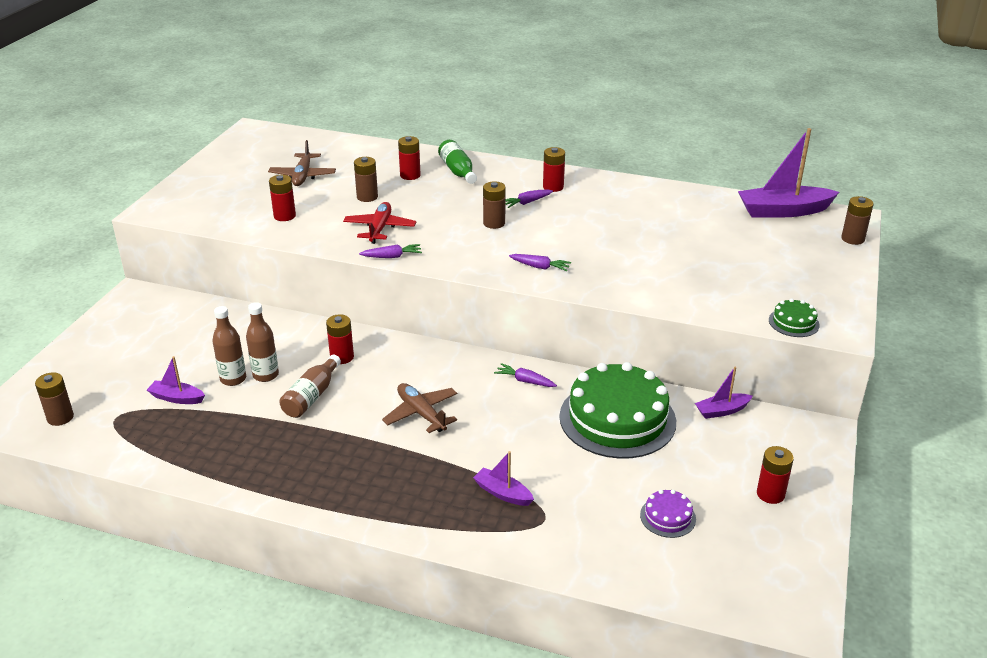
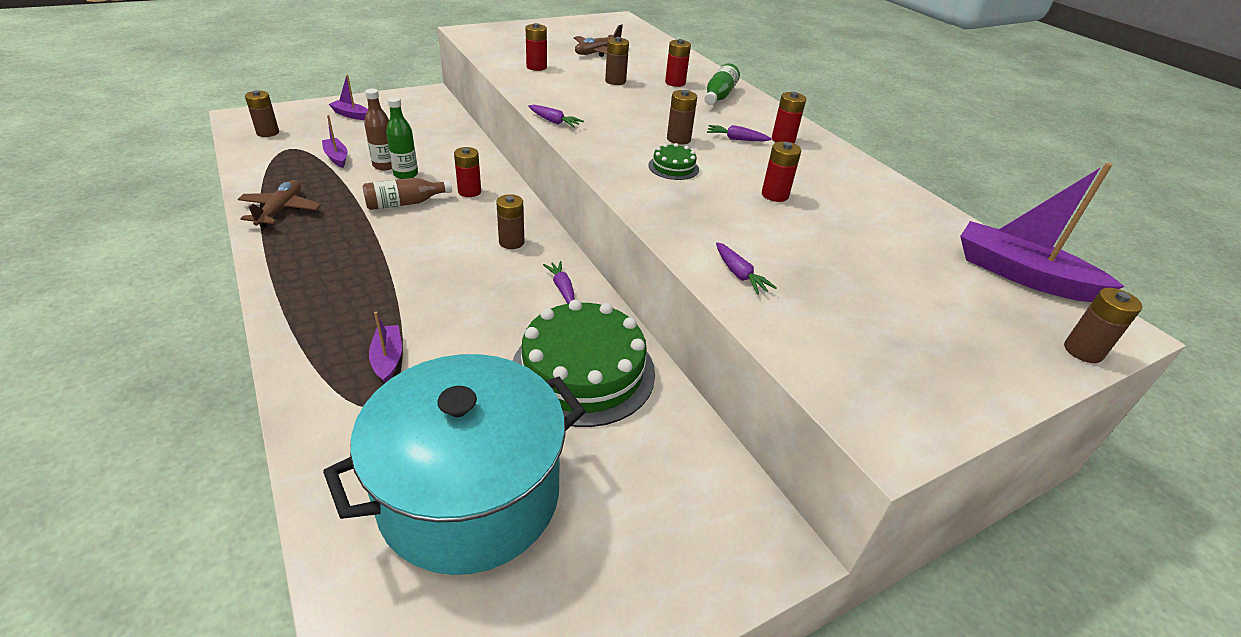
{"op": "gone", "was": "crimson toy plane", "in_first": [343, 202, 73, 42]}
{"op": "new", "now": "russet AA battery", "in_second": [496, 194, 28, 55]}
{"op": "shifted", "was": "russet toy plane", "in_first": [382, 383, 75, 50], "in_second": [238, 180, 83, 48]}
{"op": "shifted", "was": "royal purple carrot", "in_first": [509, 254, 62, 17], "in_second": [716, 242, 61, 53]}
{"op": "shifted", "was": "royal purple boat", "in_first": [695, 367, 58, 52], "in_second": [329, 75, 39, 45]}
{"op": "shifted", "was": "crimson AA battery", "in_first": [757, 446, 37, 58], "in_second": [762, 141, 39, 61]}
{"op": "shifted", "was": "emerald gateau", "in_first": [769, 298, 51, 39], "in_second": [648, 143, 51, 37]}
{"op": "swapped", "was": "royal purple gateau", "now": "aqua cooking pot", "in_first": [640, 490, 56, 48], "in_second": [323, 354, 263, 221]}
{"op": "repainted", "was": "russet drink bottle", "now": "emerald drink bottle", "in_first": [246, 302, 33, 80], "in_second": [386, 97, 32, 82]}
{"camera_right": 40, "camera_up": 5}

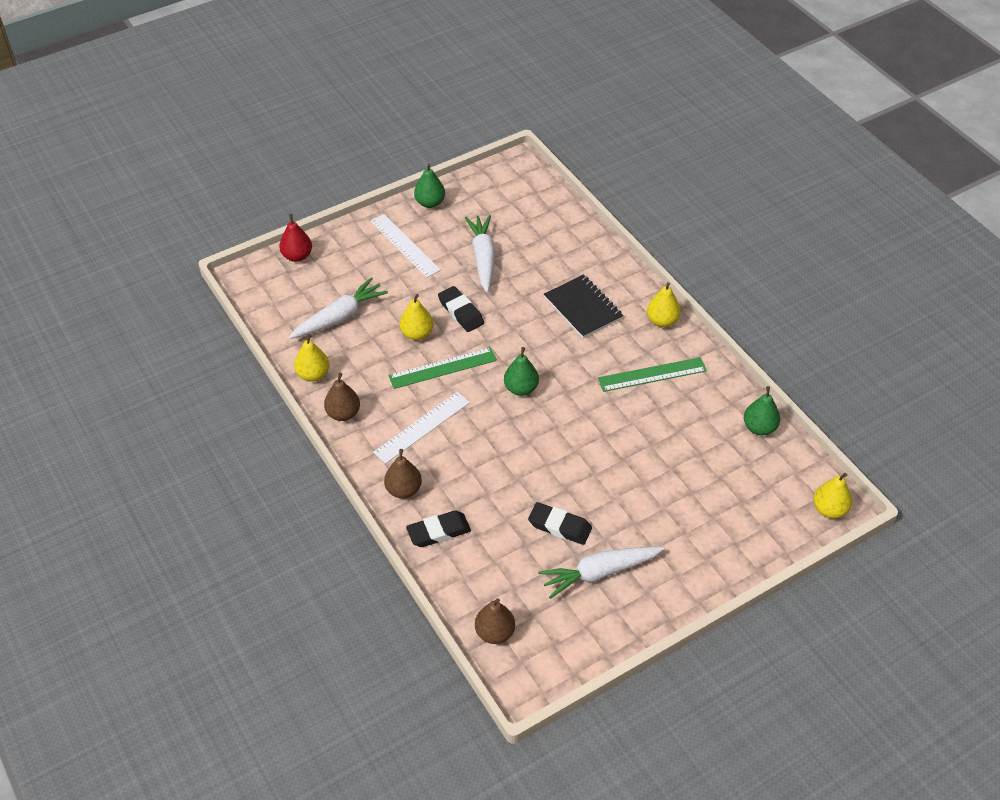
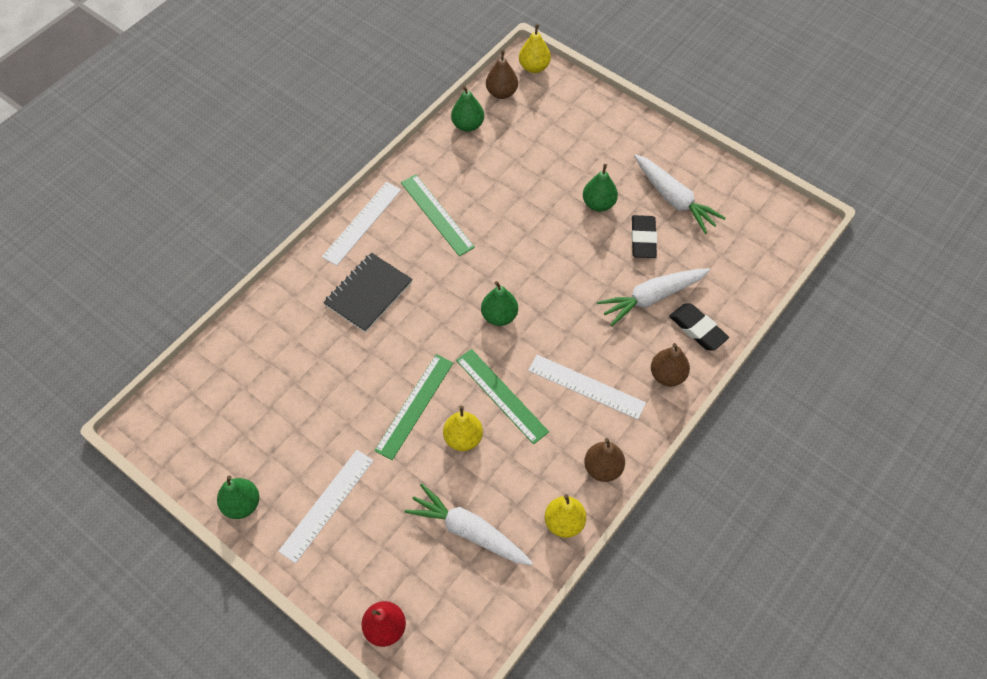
{"op": "new", "now": "emerald toy pear", "in_second": [583, 164, 35, 48]}
{"op": "shifted", "was": "white carrot", "in_first": [465, 215, 30, 77], "in_second": [597, 268, 113, 58]}
{"op": "shifted", "was": "russet toy pear", "in_first": [475, 598, 40, 46], "in_second": [486, 50, 32, 49]}
{"op": "swapped", "was": "jet-black eraser", "now": "emerald measuring stick", "in_first": [438, 286, 46, 46], "in_second": [374, 354, 79, 106]}
{"op": "swapped", "was": "bright yellow toy pear", "now": "white measuring stick", "in_first": [647, 282, 34, 45], "in_second": [322, 182, 79, 84]}
{"camera_right": -110, "camera_up": 10}

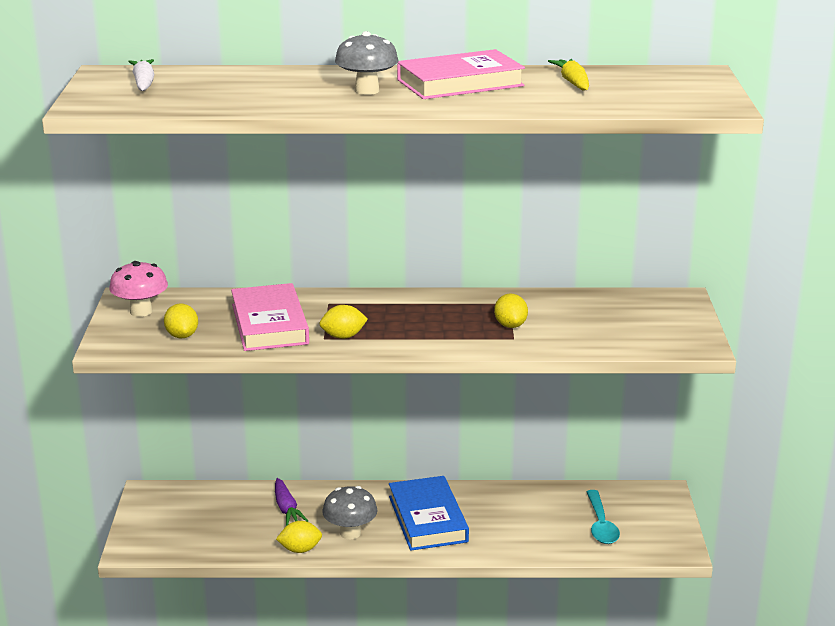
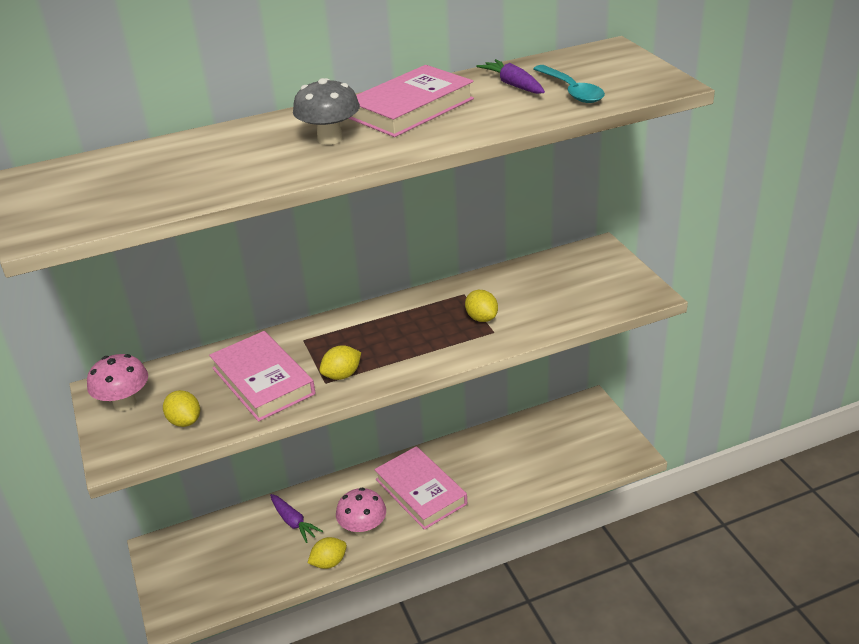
{"op": "gone", "was": "white carrot", "in_first": [128, 59, 27, 32]}
{"op": "shifted", "was": "aqua teaspoon", "in_first": [586, 490, 34, 54], "in_second": [533, 65, 72, 38]}
{"op": "repainted", "was": "ash-grey mushroom", "now": "rosy mushroom", "in_first": [322, 486, 56, 53], "in_second": [336, 487, 50, 50]}
{"op": "repainted", "was": "royal blue hardback", "now": "rosy hardback", "in_first": [389, 476, 80, 75], "in_second": [374, 446, 93, 84]}
{"op": "repainted", "was": "bright yellow carrot", "now": "royal purple carrot", "in_first": [548, 59, 41, 32], "in_second": [476, 59, 69, 35]}
{"camera_right": -20, "camera_up": 10}

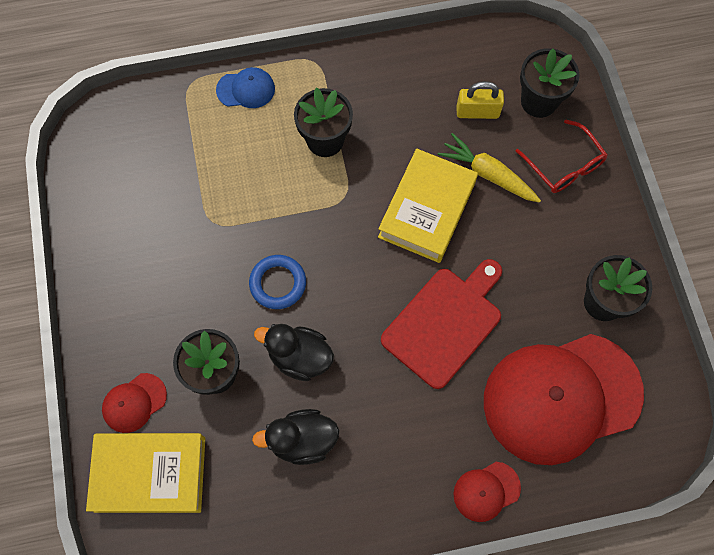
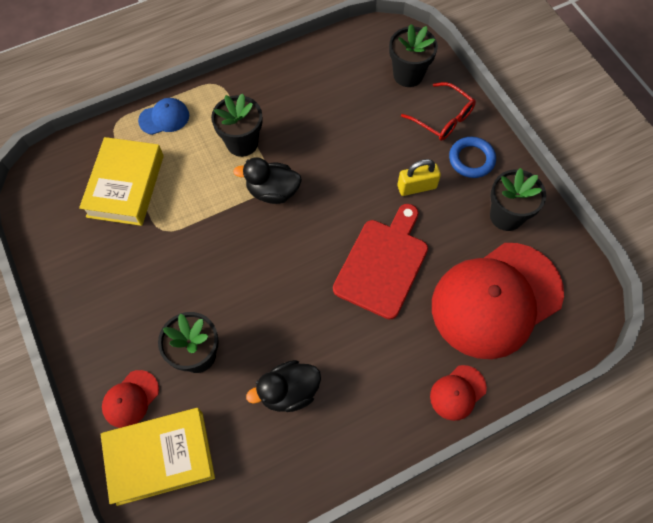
{"op": "gone", "was": "bright yellow carrot", "in_first": [438, 133, 103, 70]}
{"op": "shifted", "was": "royal blue ring", "in_first": [249, 255, 57, 54], "in_second": [449, 137, 47, 41]}
{"op": "shifted", "was": "jet-black rubber duck", "in_first": [254, 324, 80, 57], "in_second": [233, 157, 69, 47]}
{"op": "shifted", "was": "bright yellow hardback", "in_first": [378, 149, 100, 114], "in_second": [79, 137, 85, 89]}
{"op": "shifted", "was": "bright yellow lock", "in_first": [457, 81, 47, 38], "in_second": [398, 159, 43, 37]}
{"camera_right": -15, "camera_up": -5}

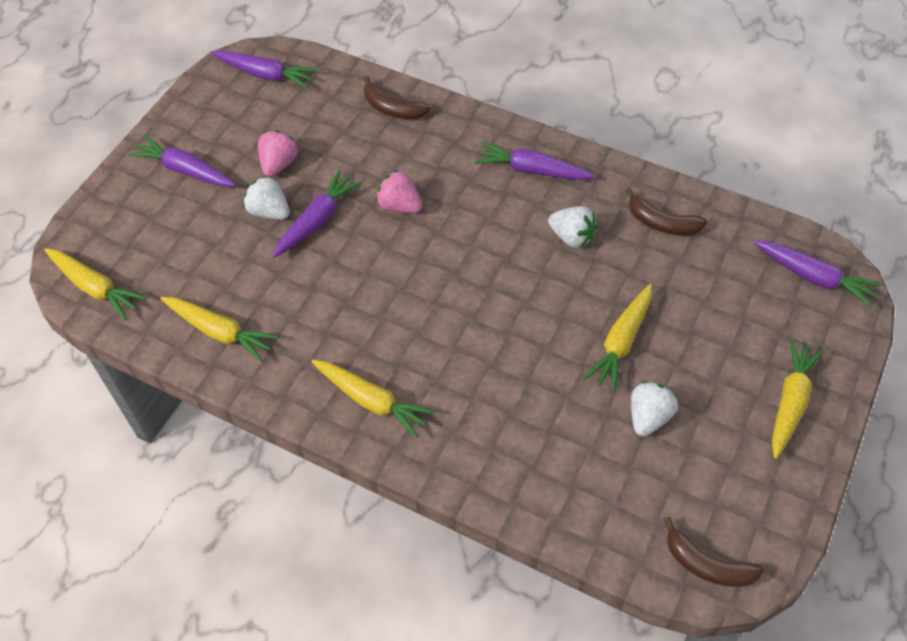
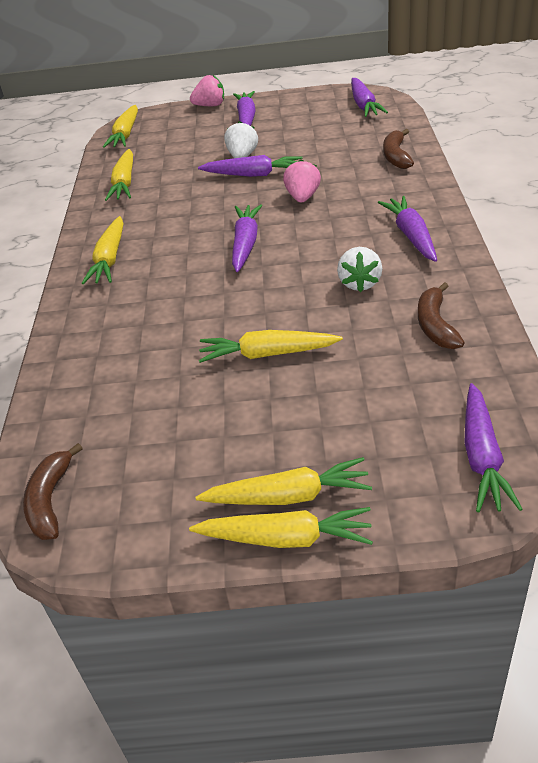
{"op": "gone", "was": "white berry", "in_first": [631, 381, 47, 55]}
{"op": "new", "now": "bright yellow carrot", "in_second": [189, 507, 184, 41]}
{"op": "new", "now": "royal purple carrot", "in_second": [232, 204, 30, 68]}
{"op": "shifted", "was": "rosy berry", "in_first": [258, 130, 40, 47], "in_second": [190, 75, 34, 31]}
{"camera_right": 65, "camera_up": -15}

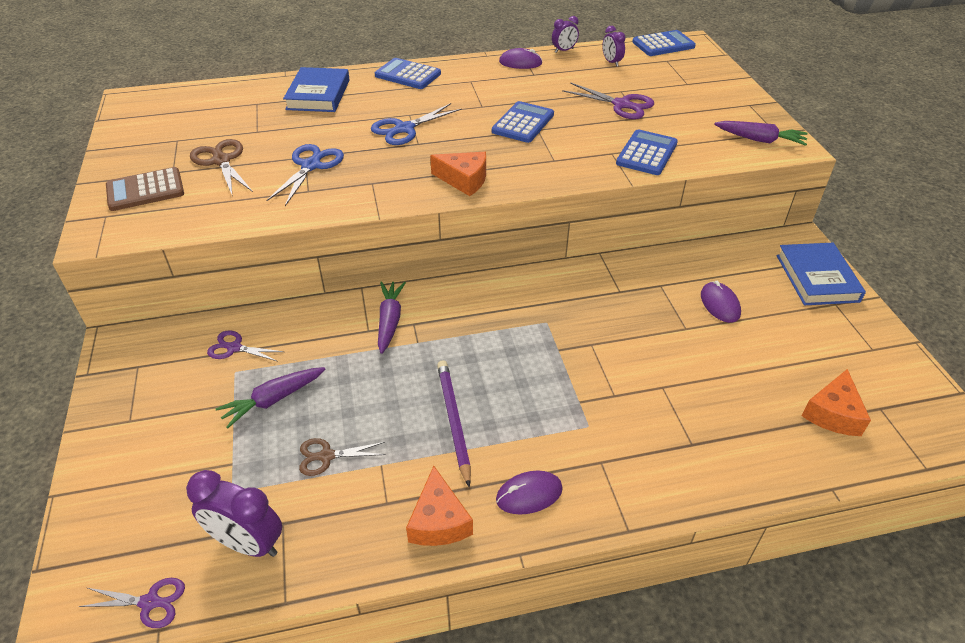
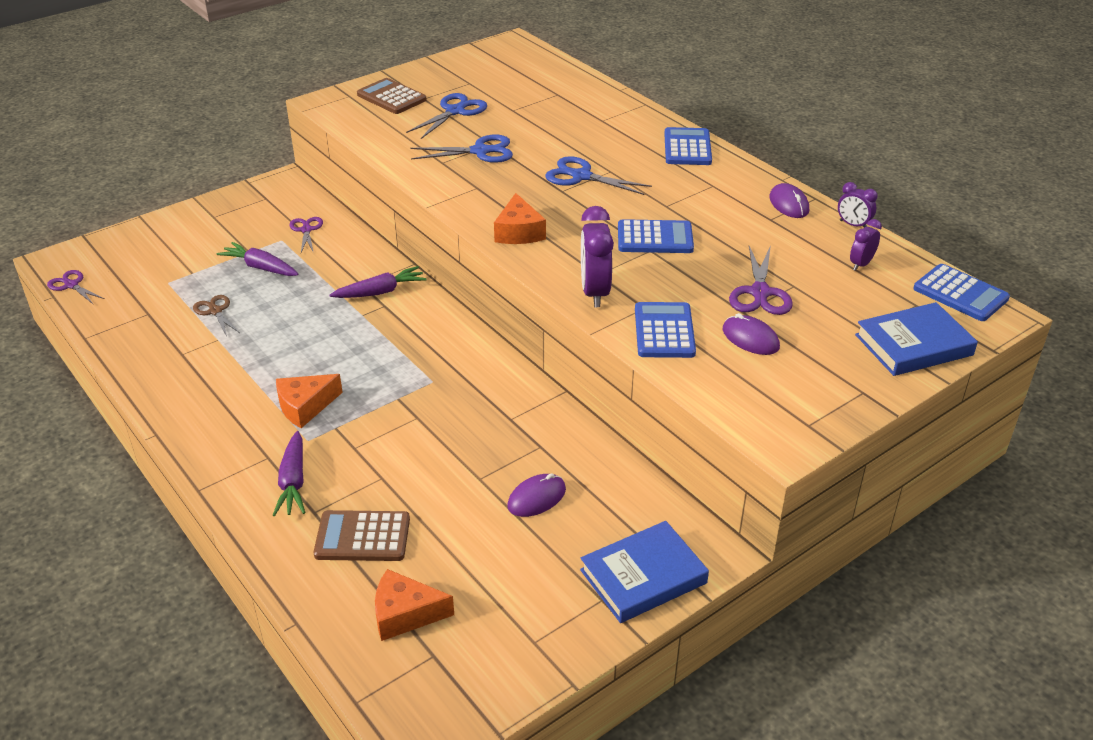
{"op": "gone", "was": "royal purple wooden pencil", "in_first": [437, 360, 34, 128]}
{"op": "new", "now": "russet adding machine", "in_second": [313, 510, 97, 51]}
{"op": "shifted", "was": "royal purple alarm clock", "in_first": [186, 470, 96, 87], "in_second": [581, 206, 33, 101]}
{"op": "shifted", "was": "royal blue hardback", "in_first": [283, 67, 67, 45], "in_second": [855, 302, 123, 74]}
{"op": "shifted", "was": "bright orange cheese wedge", "in_first": [406, 466, 67, 80], "in_second": [276, 374, 67, 54]}
{"op": "shifted", "was": "royal purple computer mouse", "in_first": [496, 470, 67, 45], "in_second": [722, 313, 58, 42]}
{"op": "shifted", "was": "royal purple carrot", "in_first": [714, 121, 94, 25], "in_second": [273, 431, 32, 85]}
{"op": "repainted", "was": "russet scissors", "now": "royal blue scissors", "in_first": [190, 139, 63, 58], "in_second": [406, 93, 81, 46]}
{"op": "rotated", "was": "royal purple scissors", "in_first": [78, 578, 107, 50], "in_second": [47, 270, 58, 35], "clockwise": 150}
{"op": "rotated", "was": "royal blue adding machine", "in_first": [616, 129, 62, 46], "in_second": [635, 302, 61, 56], "clockwise": -90}
{"camera_right": 65, "camera_up": -5}

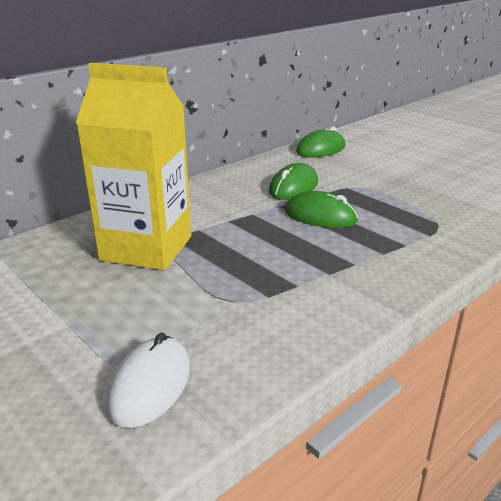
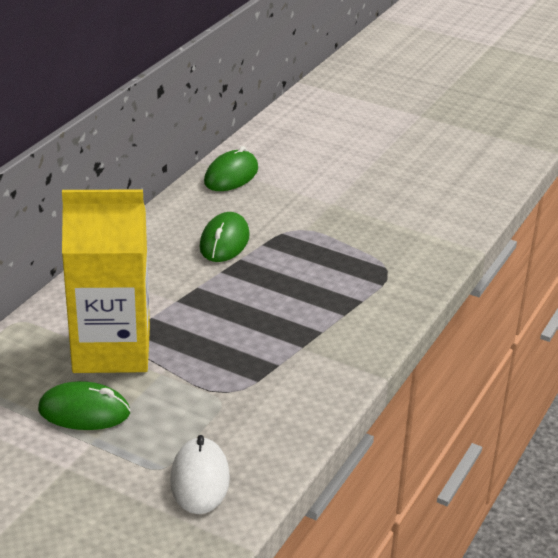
{"op": "shifted", "was": "emerald computer mouse", "in_first": [285, 191, 73, 37], "in_second": [38, 381, 92, 49]}
{"camera_right": -20, "camera_up": 5}

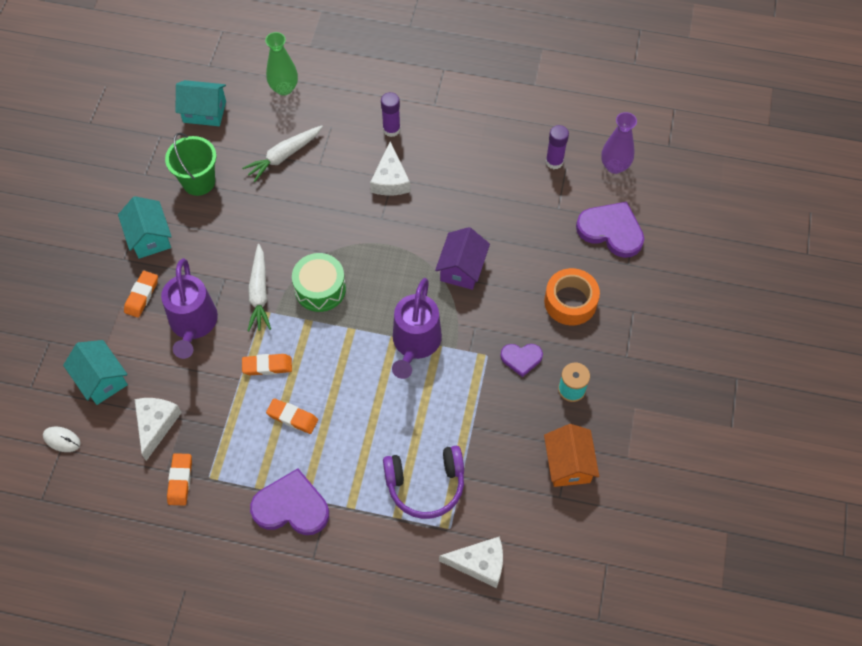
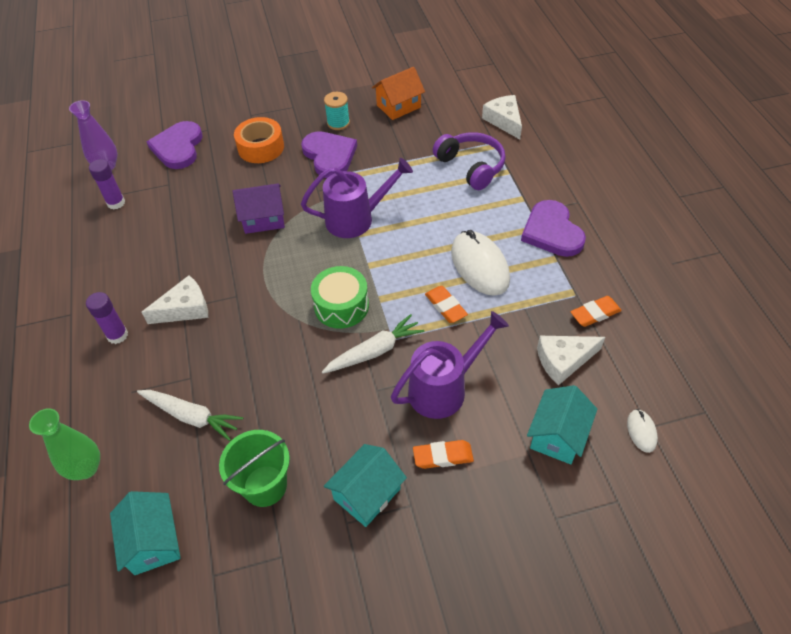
{"op": "swapped", "was": "bright orange eraser", "now": "white computer mouse", "in_first": [266, 398, 52, 36], "in_second": [451, 230, 59, 66]}
{"op": "scaled", "was": "royal purple heart", "in_first": [500, 344, 43, 33], "in_second": [301, 131, 56, 47], "ratio": 1.75}
{"camera_right": -115, "camera_up": -10}

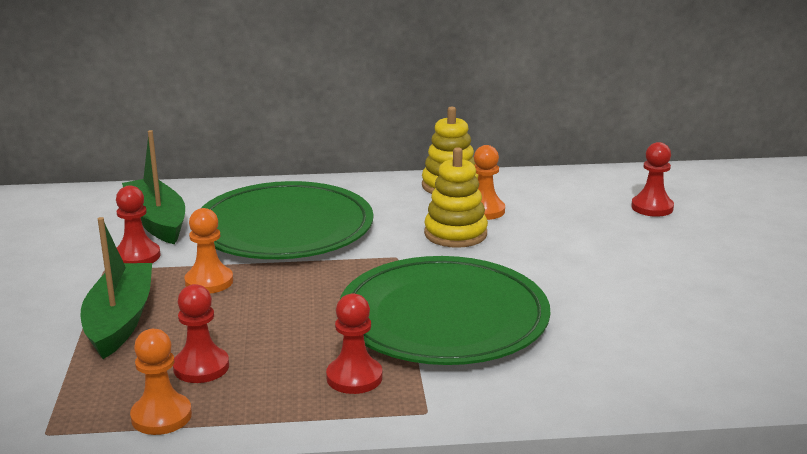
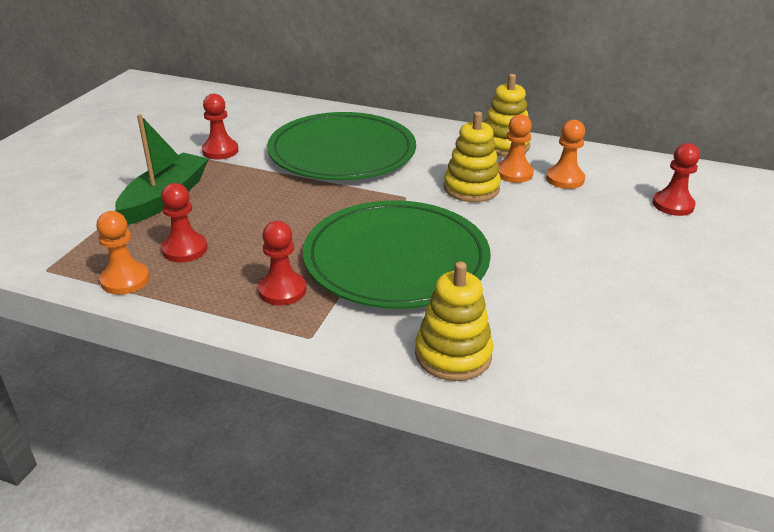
{"op": "gone", "was": "emerald boat", "in_first": [122, 130, 63, 115]}
{"op": "new", "now": "bright yellow stacking rings", "in_second": [415, 261, 78, 120]}
{"op": "shifted", "was": "bright orange pawn", "in_first": [184, 208, 49, 86], "in_second": [546, 120, 39, 69]}
{"camera_right": 25, "camera_up": 10}

